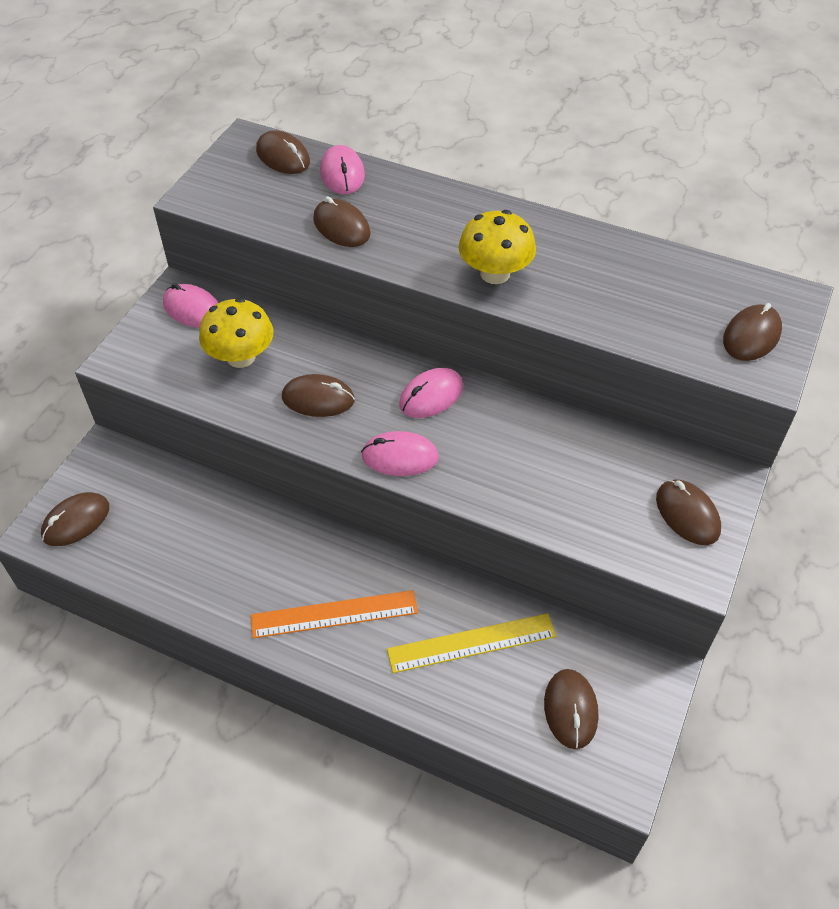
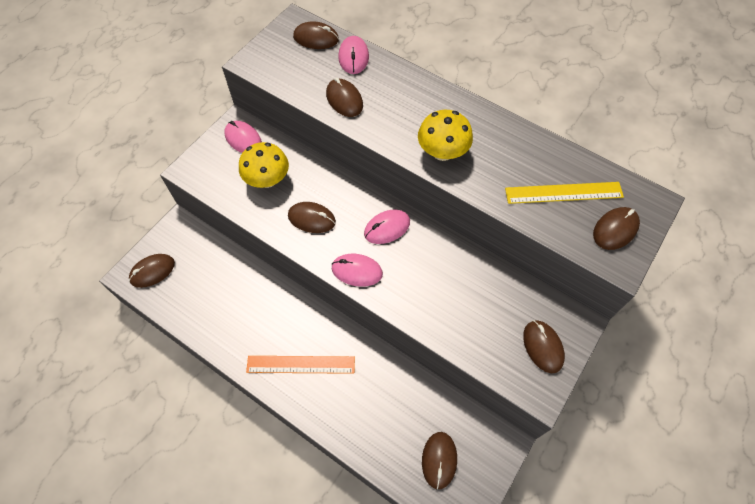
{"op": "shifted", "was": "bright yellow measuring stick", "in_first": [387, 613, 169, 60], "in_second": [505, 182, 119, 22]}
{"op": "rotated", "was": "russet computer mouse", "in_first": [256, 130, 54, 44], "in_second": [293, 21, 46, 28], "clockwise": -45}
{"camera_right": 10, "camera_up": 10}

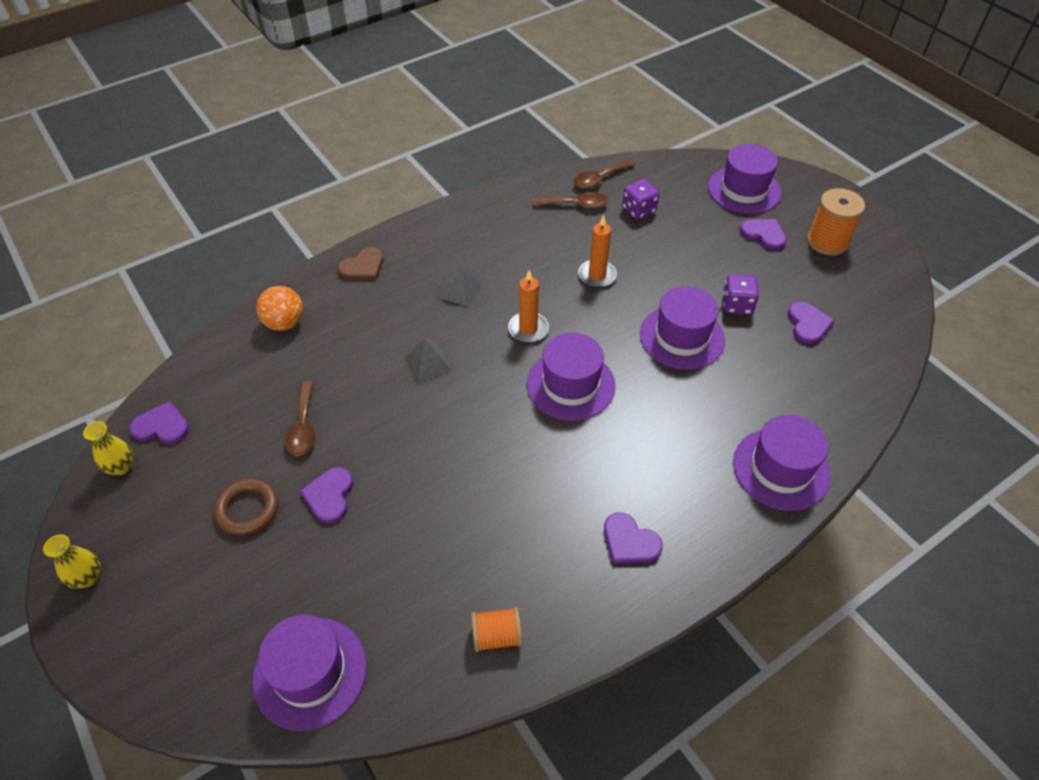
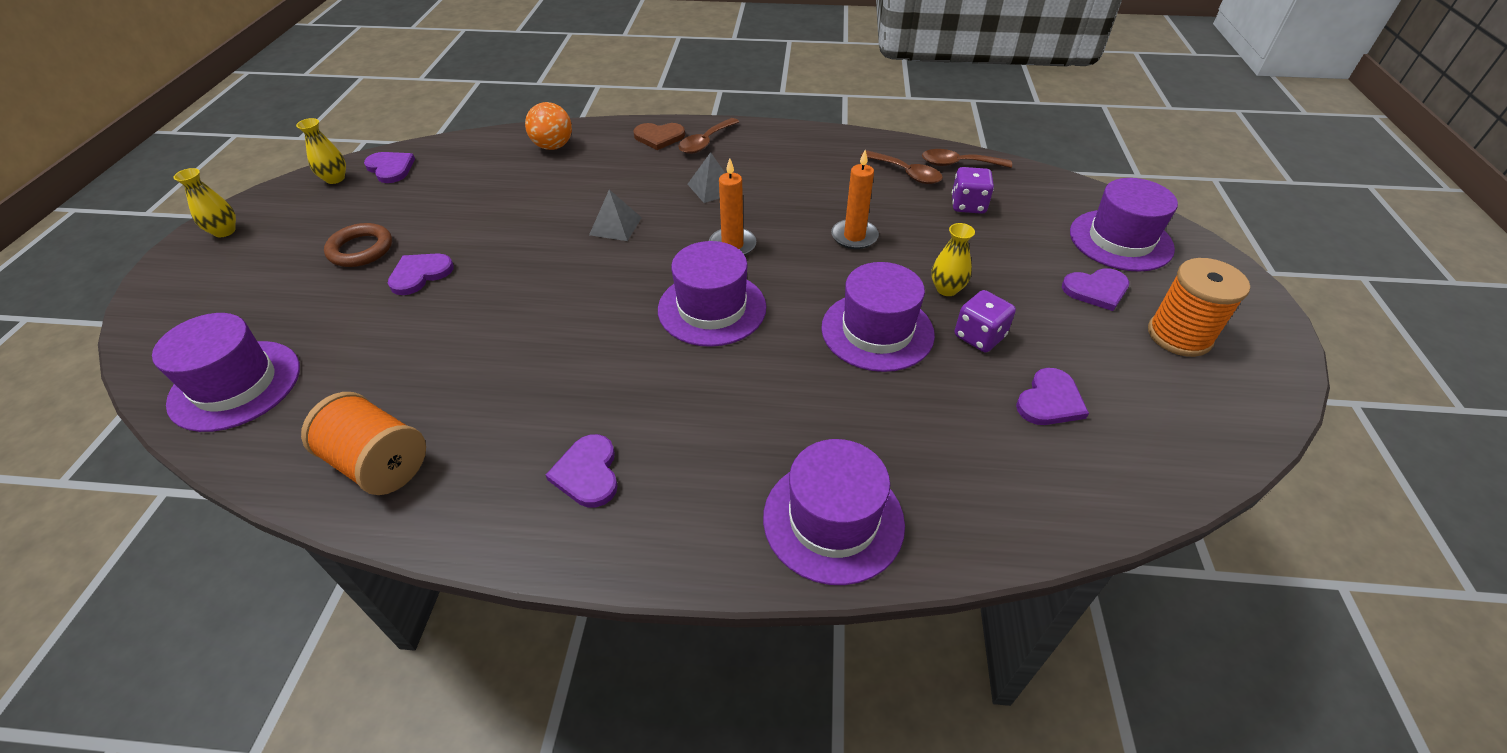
{"op": "new", "now": "bright yellow tall vase", "in_second": [931, 223, 44, 73]}
{"op": "shifted", "was": "russet teaspoon", "in_first": [285, 381, 30, 75], "in_second": [678, 118, 61, 36]}
{"op": "rotated", "was": "royal purple heart", "in_first": [740, 219, 46, 31], "in_second": [1062, 268, 67, 43], "clockwise": 90}
{"op": "scaled", "was": "bright orange spool", "in_first": [471, 607, 51, 45], "in_second": [301, 392, 125, 103], "ratio": 1.57}
{"camera_right": 40, "camera_up": -5}

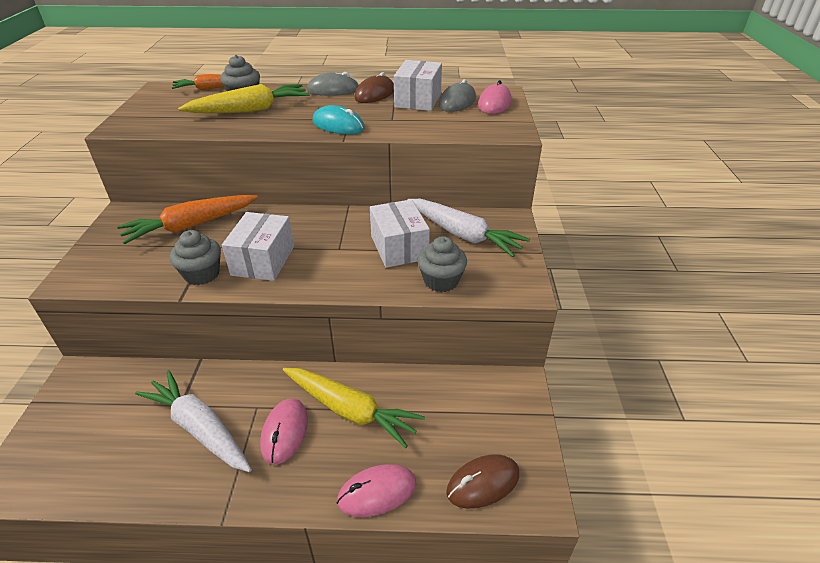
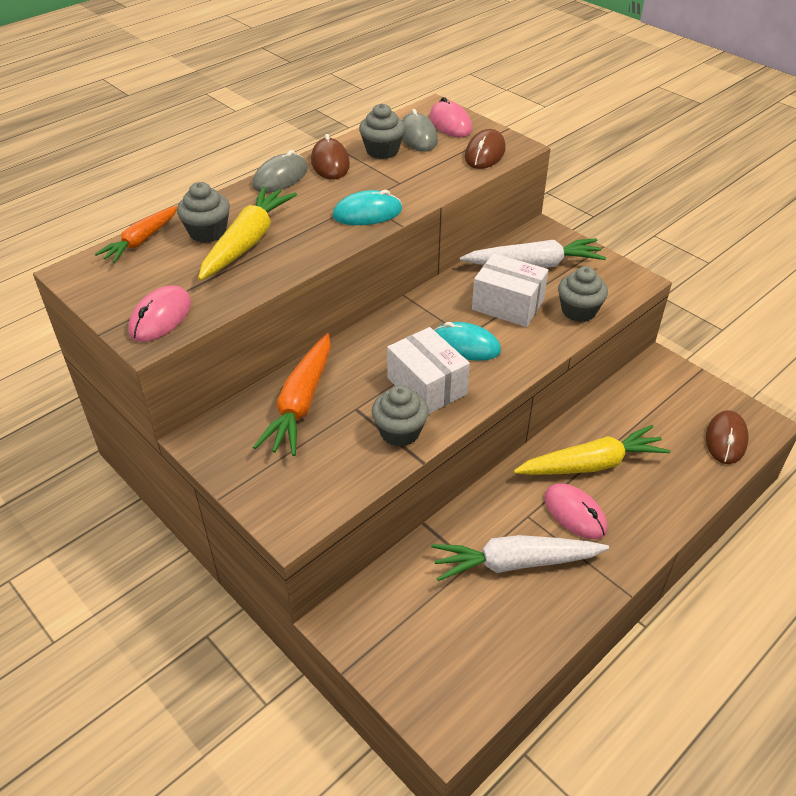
{"op": "new", "now": "aqua computer mouse", "in_second": [434, 322, 67, 39]}
{"op": "new", "now": "russet computer mouse", "in_second": [465, 129, 41, 40]}
{"op": "shifted", "was": "rosy computer mouse", "in_first": [337, 464, 79, 53], "in_second": [128, 286, 63, 56]}
{"op": "swapped", "was": "white box", "now": "ash-grey cupcake", "in_first": [394, 60, 48, 51], "in_second": [359, 104, 46, 55]}
{"camera_right": -45, "camera_up": 5}

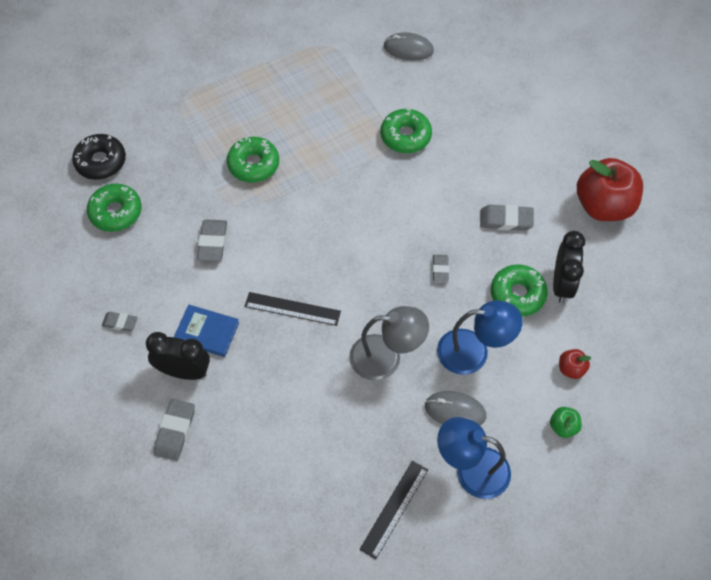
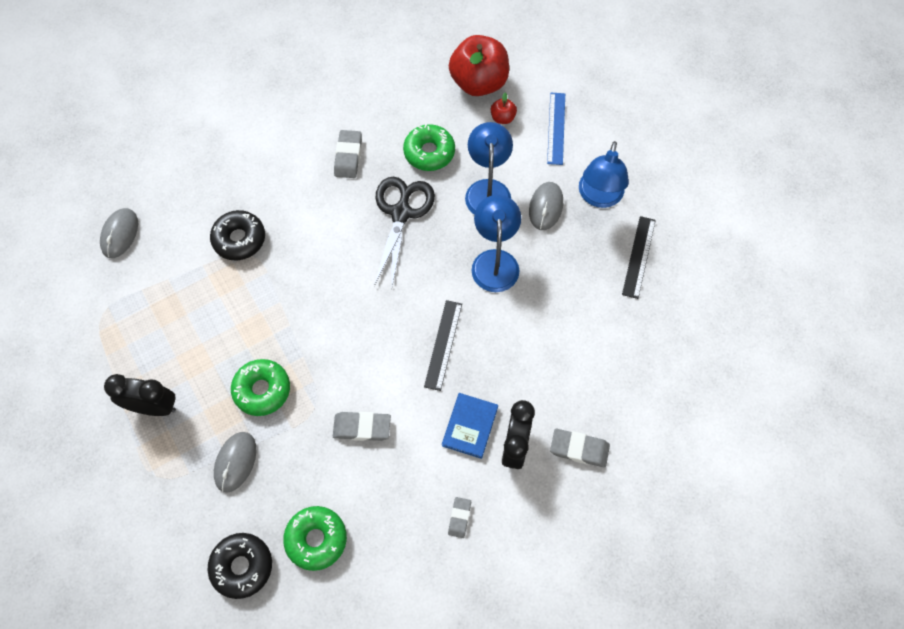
{"op": "new", "now": "ash-grey computer mouse", "in_second": [214, 432, 42, 61]}
{"op": "shifted", "was": "jet-black alarm clock", "in_first": [553, 231, 32, 72], "in_second": [104, 374, 72, 42]}
{"op": "shifted", "was": "crimson apple fruit", "in_first": [577, 158, 66, 63], "in_second": [449, 35, 60, 61]}
{"op": "swapped", "was": "ash-grey eraser", "now": "jet-black scissors", "in_first": [433, 255, 16, 27], "in_second": [374, 177, 61, 109]}
{"op": "swapped", "was": "emerald apple fruit", "now": "royal blue measuring stick", "in_first": [550, 407, 32, 31], "in_second": [547, 93, 18, 72]}
{"op": "repainted", "was": "ash-grey lamp", "now": "royal blue lamp", "in_first": [349, 306, 80, 75], "in_second": [471, 195, 50, 97]}
{"op": "repainted", "was": "emerald donut", "now": "jet-black donut", "in_first": [381, 109, 51, 44], "in_second": [210, 210, 55, 51]}
{"op": "rotated", "was": "jet-black measuring stick", "in_first": [360, 461, 68, 98], "in_second": [622, 216, 34, 83], "clockwise": 75}
{"camera_right": -90, "camera_up": 5}

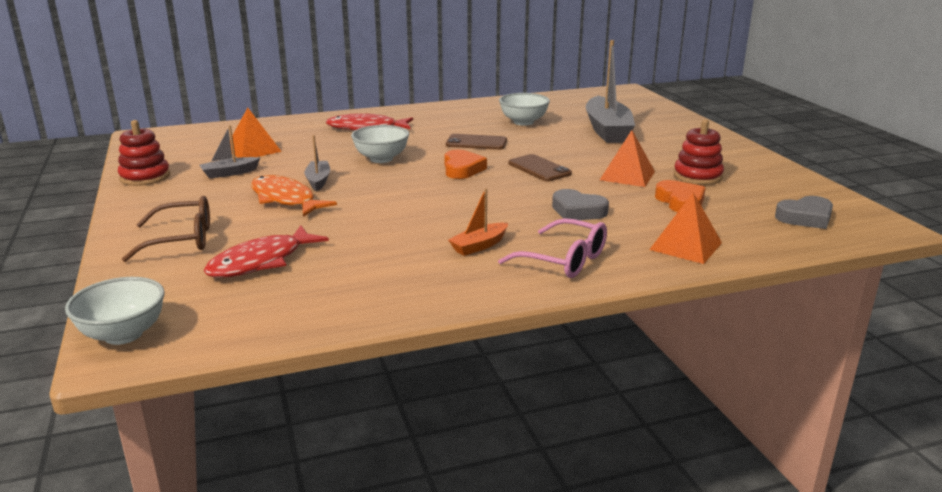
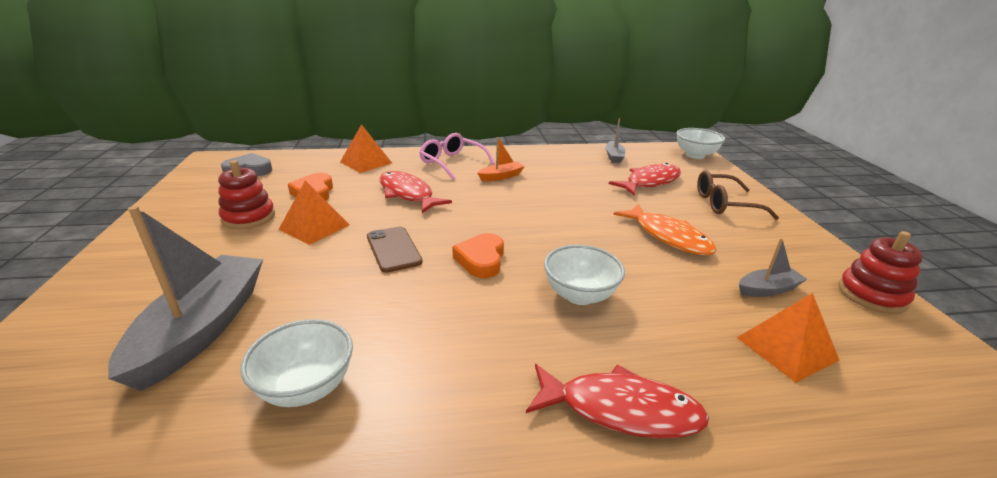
{"op": "gone", "was": "russet smartphone", "in_first": [446, 134, 61, 16]}
{"op": "shifted", "was": "ash-grey boat", "in_first": [304, 135, 26, 56], "in_second": [606, 118, 19, 45]}
{"op": "swapped", "was": "ash-grey heart", "now": "crimson fish figure", "in_first": [552, 189, 57, 31], "in_second": [379, 171, 73, 42]}
{"camera_right": -170, "camera_up": 5}

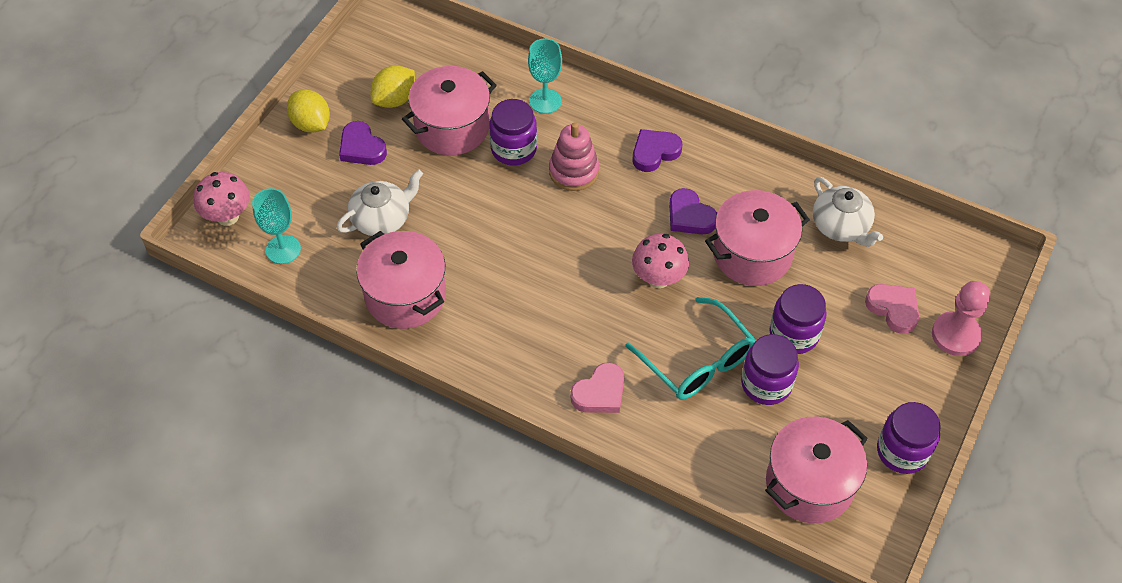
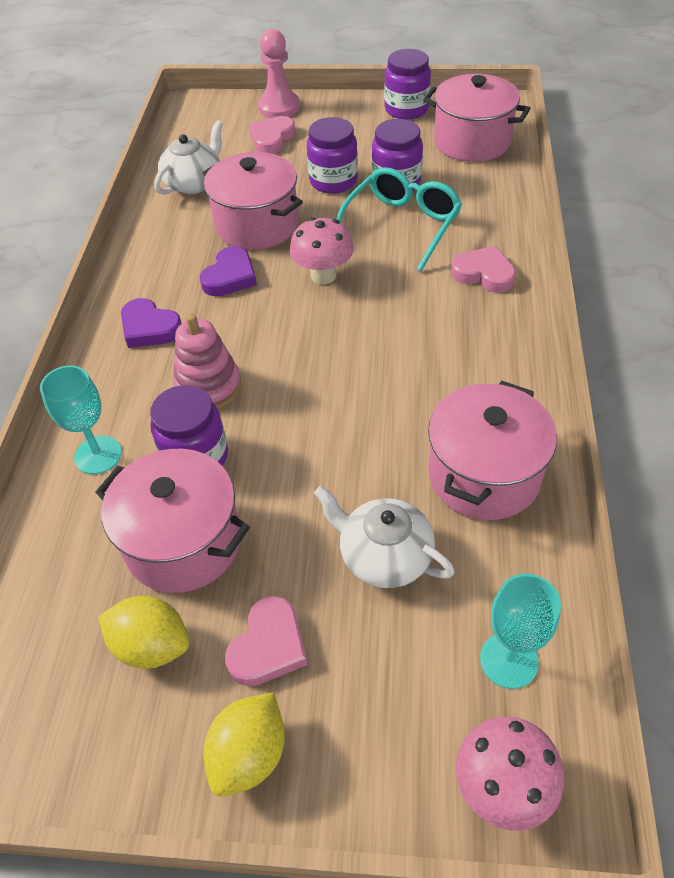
{"op": "repainted", "was": "royal purple heart", "now": "rosy heart", "in_first": [339, 121, 48, 44], "in_second": [225, 596, 82, 91]}
{"camera_right": -110, "camera_up": -5}

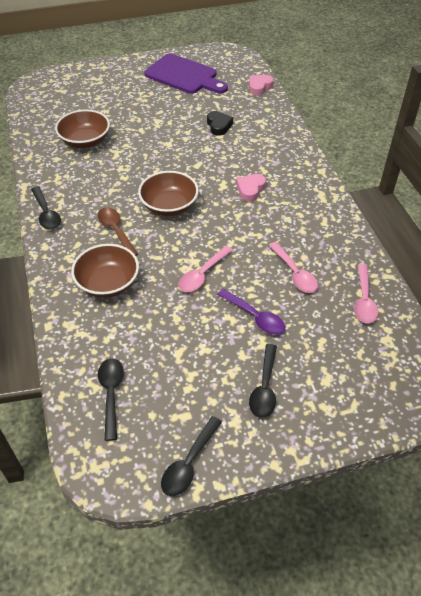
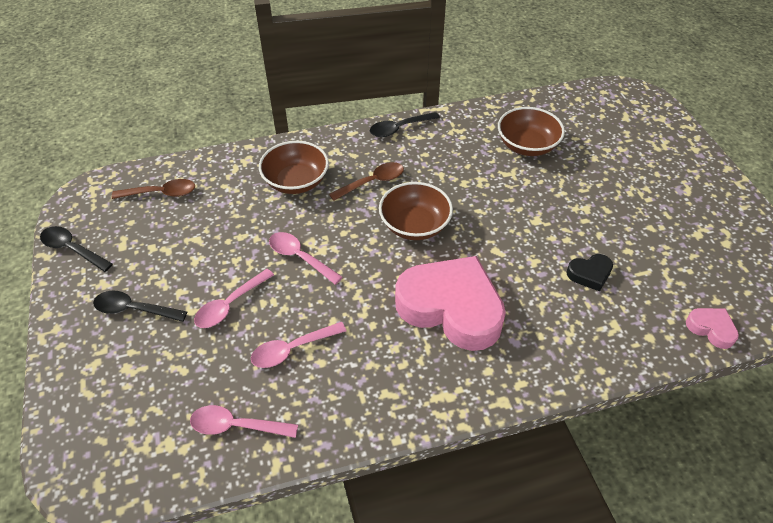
{"op": "gone", "was": "royal purple chopping board", "in_first": [144, 54, 84, 40]}
{"op": "repainted", "was": "jet-black teaspoon", "now": "russet teaspoon", "in_first": [98, 358, 26, 83], "in_second": [112, 179, 83, 20]}
{"op": "repainted", "was": "royal purple teaspoon", "now": "rosy teaspoon", "in_first": [217, 289, 68, 46], "in_second": [194, 269, 80, 59]}
{"op": "scaled", "was": "rosy heart", "in_first": [236, 174, 30, 27], "in_second": [395, 256, 111, 95], "ratio": 2.36}
{"camera_right": 90, "camera_up": 0}

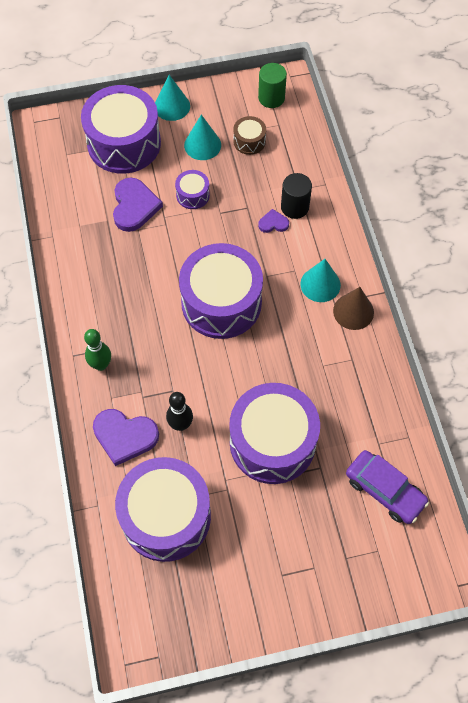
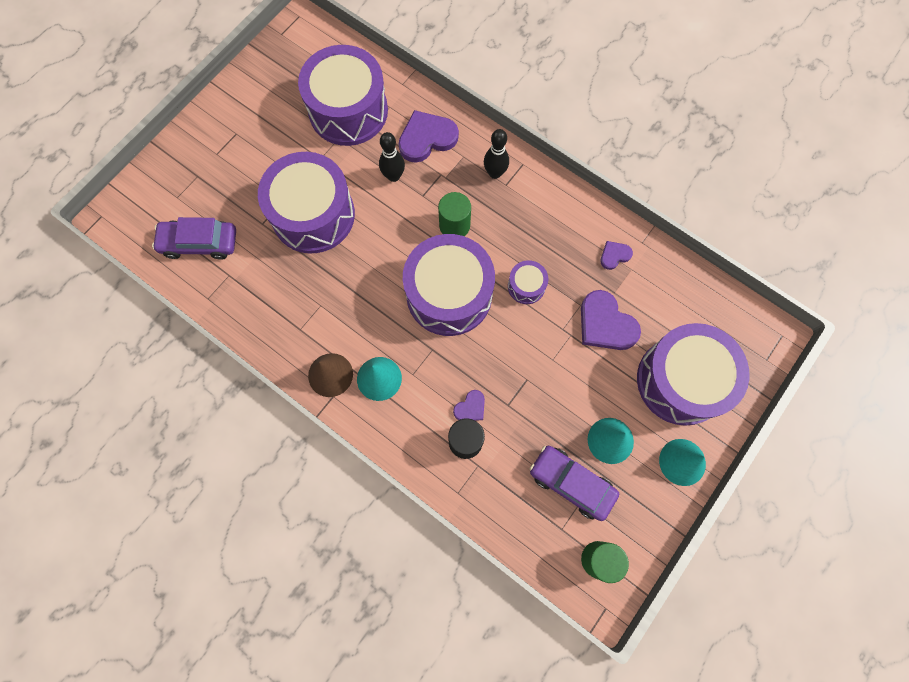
{"op": "new", "now": "emerald solid cylinder", "in_second": [438, 192, 33, 44]}
{"op": "new", "now": "royal purple heart", "in_second": [600, 241, 33, 29]}
{"op": "shifted", "was": "royal purple toy drum", "in_first": [175, 170, 35, 39], "in_second": [508, 260, 40, 44]}
{"op": "swapped", "was": "russet toy drum", "now": "royal purple toy car", "in_first": [233, 116, 33, 39], "in_second": [530, 446, 89, 75]}
{"op": "repainted", "was": "emerald tenpin", "now": "jet-black tenpin", "in_first": [84, 329, 27, 42], "in_second": [484, 129, 25, 50]}
{"camera_right": 140, "camera_up": 10}

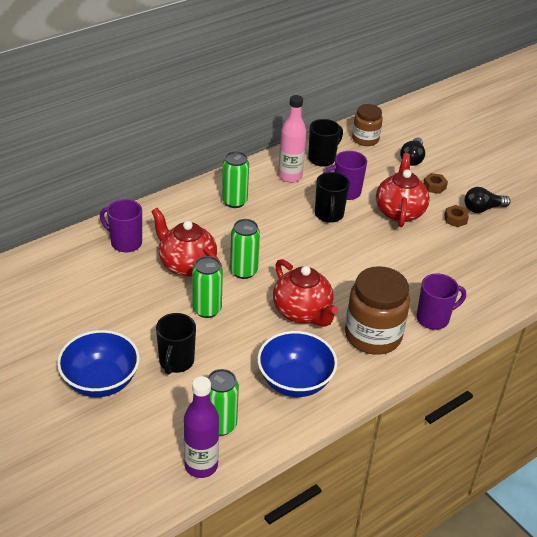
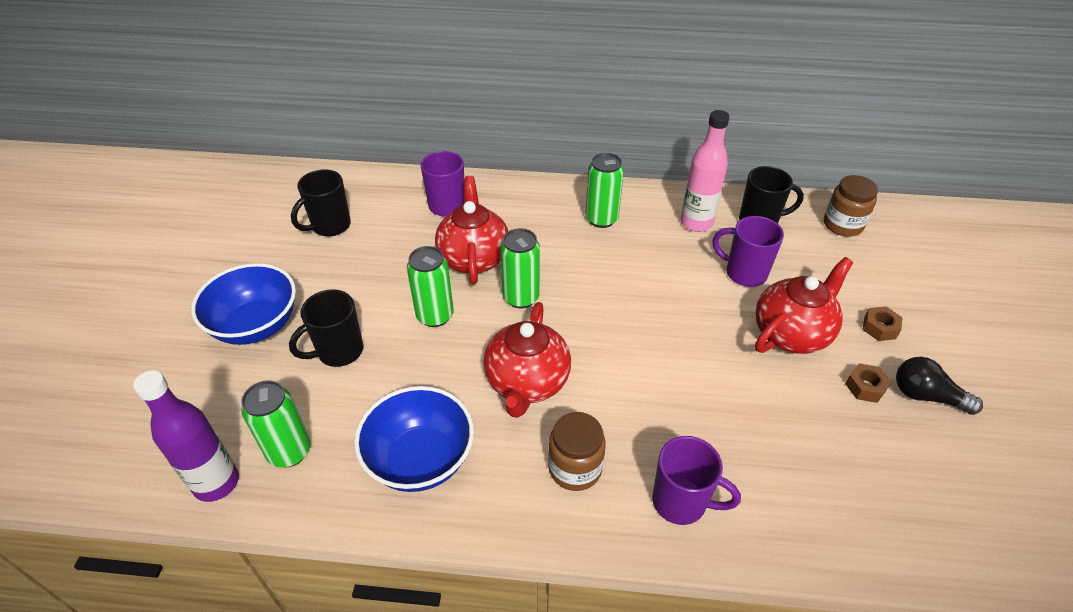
{"op": "gone", "was": "jet-black bulb", "in_first": [400, 137, 25, 29]}
{"op": "shifted", "was": "jet-black coffee mug", "in_first": [315, 172, 35, 51], "in_second": [291, 169, 60, 67]}
{"op": "scaled", "was": "russet jar", "in_first": [345, 266, 65, 89], "in_second": [548, 412, 58, 79], "ratio": 0.6}
{"camera_right": 45, "camera_up": 5}

